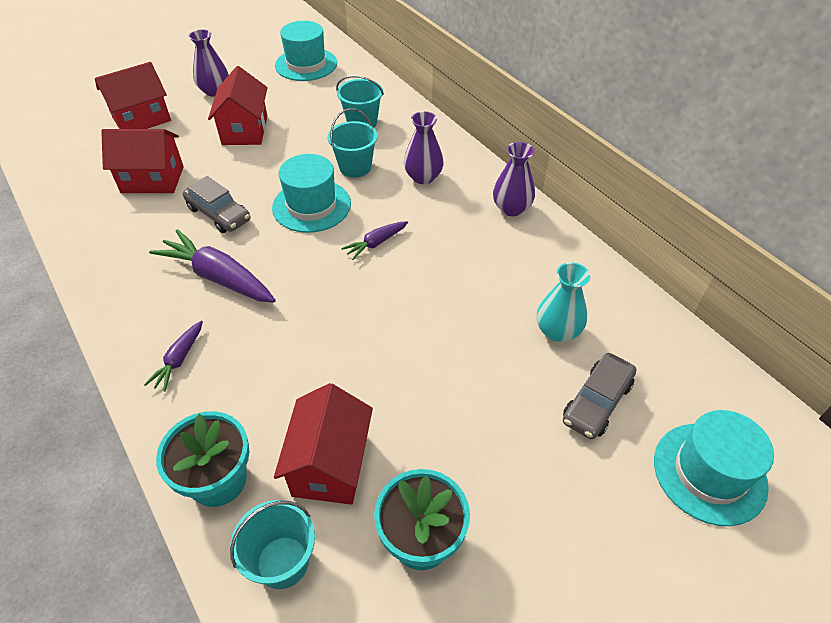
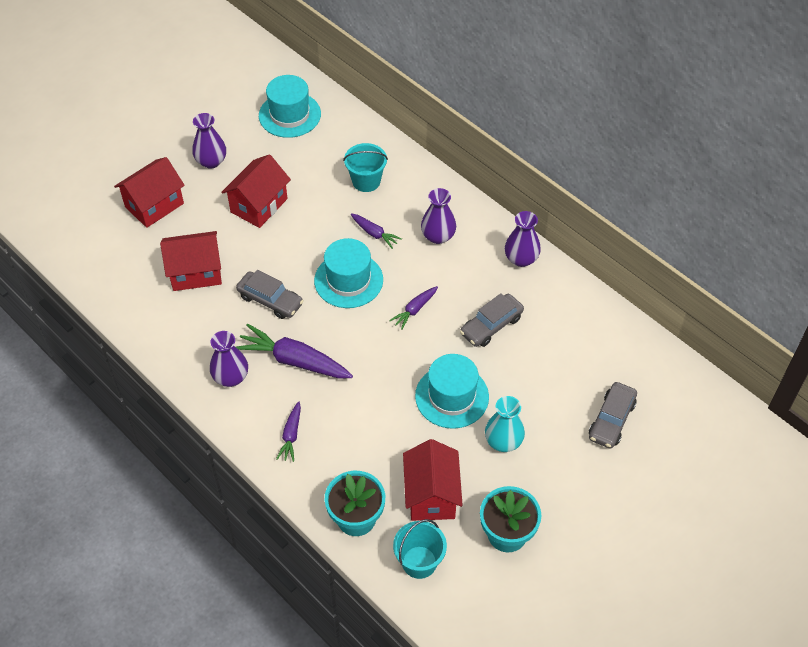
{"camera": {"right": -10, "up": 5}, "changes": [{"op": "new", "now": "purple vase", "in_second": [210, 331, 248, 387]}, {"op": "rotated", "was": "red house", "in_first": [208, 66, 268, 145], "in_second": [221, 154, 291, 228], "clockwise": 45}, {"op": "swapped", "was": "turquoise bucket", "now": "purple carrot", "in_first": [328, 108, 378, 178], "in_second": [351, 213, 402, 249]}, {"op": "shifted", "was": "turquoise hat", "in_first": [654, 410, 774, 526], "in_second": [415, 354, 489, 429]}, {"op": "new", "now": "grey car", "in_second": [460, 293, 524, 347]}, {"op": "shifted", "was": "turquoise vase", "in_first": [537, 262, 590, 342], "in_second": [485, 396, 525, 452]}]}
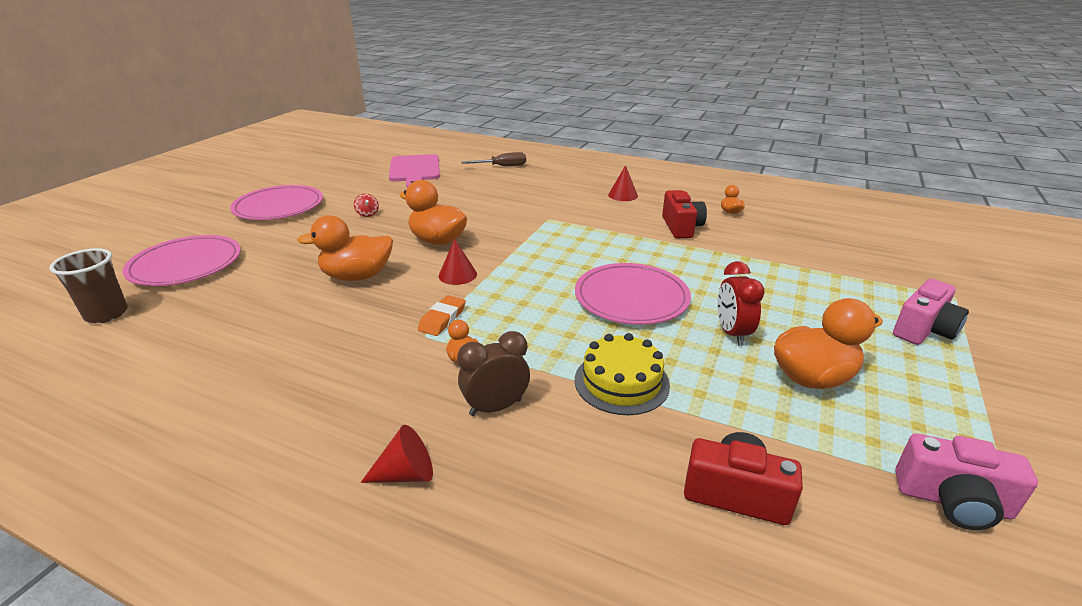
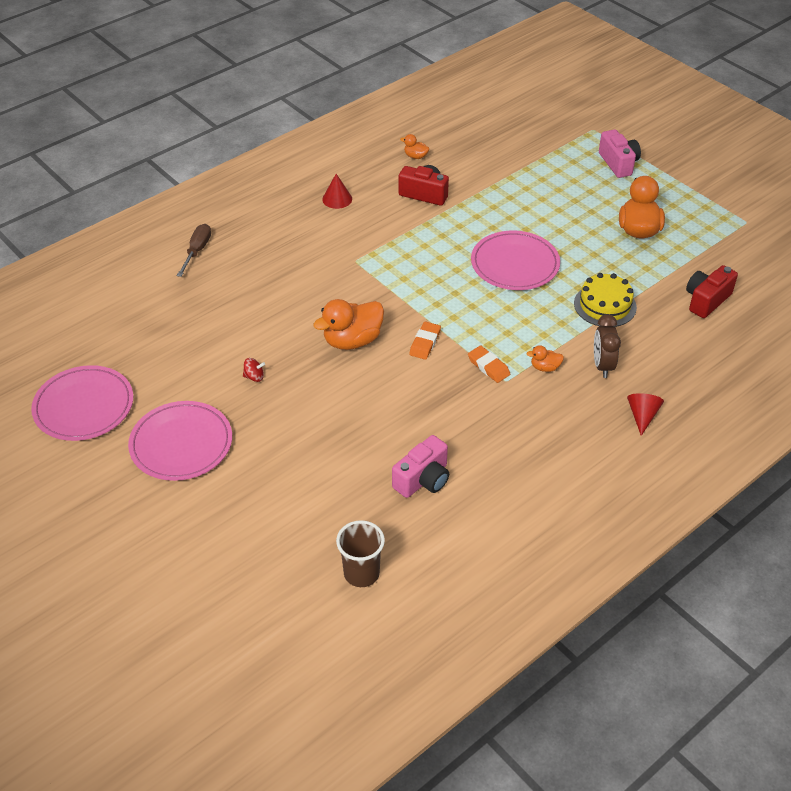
{"camera": {"right": -65, "up": 15}, "changes": [{"op": "shifted", "was": "pink plate", "in_first": [123, 235, 241, 286], "in_second": [31, 365, 133, 441]}, {"op": "shifted", "was": "pink camera", "in_first": [895, 434, 1038, 530], "in_second": [392, 435, 449, 498]}, {"op": "swapped", "was": "red cone", "now": "orange eraser", "in_first": [439, 239, 477, 285], "in_second": [409, 321, 441, 360]}, {"op": "gone", "was": "orange duck", "in_first": [297, 215, 393, 281]}, {"op": "gone", "was": "pink cutting board", "in_first": [389, 154, 440, 187]}, {"op": "gone", "was": "red clock", "in_first": [717, 261, 765, 346]}]}
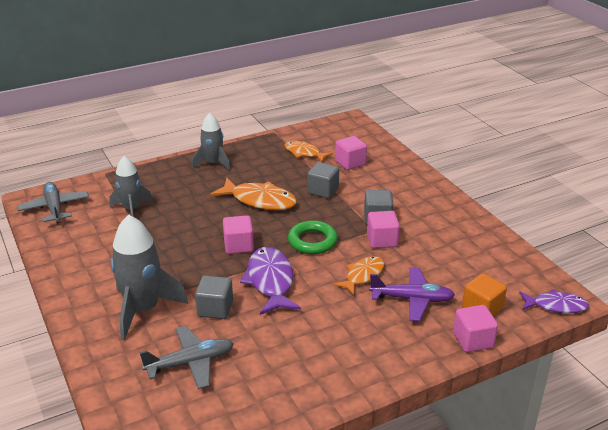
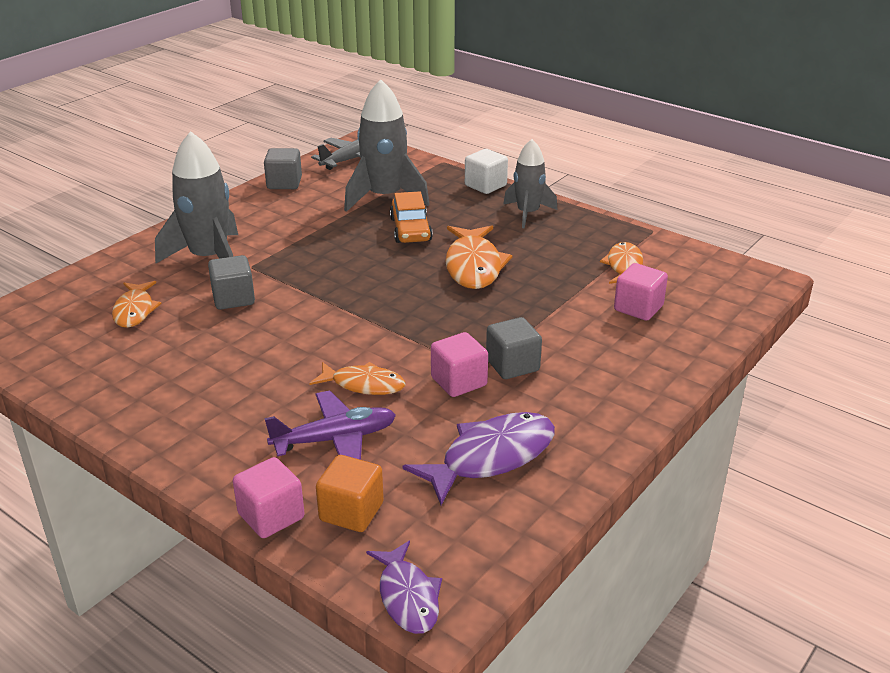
{"camera": {"right": 65, "up": 0}, "changes": [{"op": "swapped", "was": "grey plane", "now": "orange fish", "in_first": [139, 326, 234, 389], "in_second": [112, 281, 161, 328]}, {"op": "shifted", "was": "grey cube", "in_first": [307, 162, 339, 198], "in_second": [264, 148, 302, 189]}, {"op": "rotated", "was": "purple plane", "in_first": [369, 267, 455, 321], "in_second": [264, 391, 396, 460], "clockwise": -90}, {"op": "scaled", "was": "grey rocket", "in_first": [110, 156, 153, 217], "in_second": [344, 79, 430, 212], "ratio": 1.56}, {"op": "new", "now": "orange car", "in_second": [390, 191, 433, 243]}, {"op": "shifted", "was": "purple fish", "in_first": [240, 247, 301, 315], "in_second": [403, 412, 555, 505]}, {"op": "new", "now": "white cube", "in_second": [465, 149, 508, 194]}, {"op": "gone", "was": "pink cube", "in_first": [223, 215, 254, 254]}, {"op": "gone", "was": "green ring", "in_first": [288, 220, 338, 254]}]}
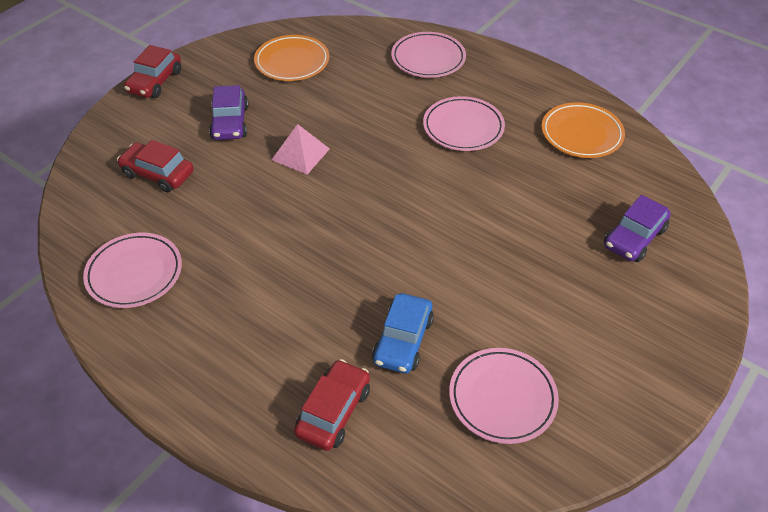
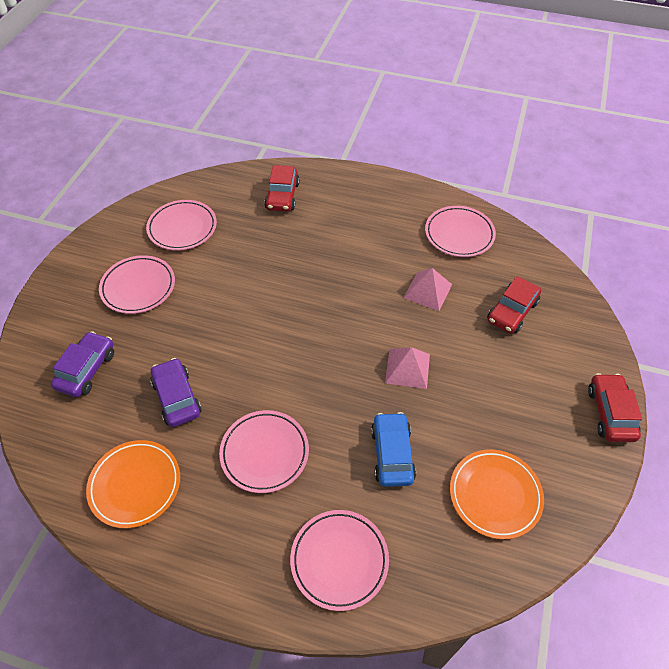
{"camera": {"right": 160, "up": 5}, "changes": [{"op": "new", "now": "pink plate", "in_second": [99, 255, 175, 314]}, {"op": "shifted", "was": "purple car", "in_first": [209, 85, 249, 140], "in_second": [150, 358, 201, 427]}, {"op": "shifted", "was": "blue car", "in_first": [372, 293, 434, 373], "in_second": [371, 412, 416, 487]}, {"op": "new", "now": "pink pyramid", "in_second": [404, 268, 452, 311]}, {"op": "rotated", "was": "red car", "in_first": [117, 140, 194, 192], "in_second": [487, 276, 541, 334], "clockwise": 120}]}
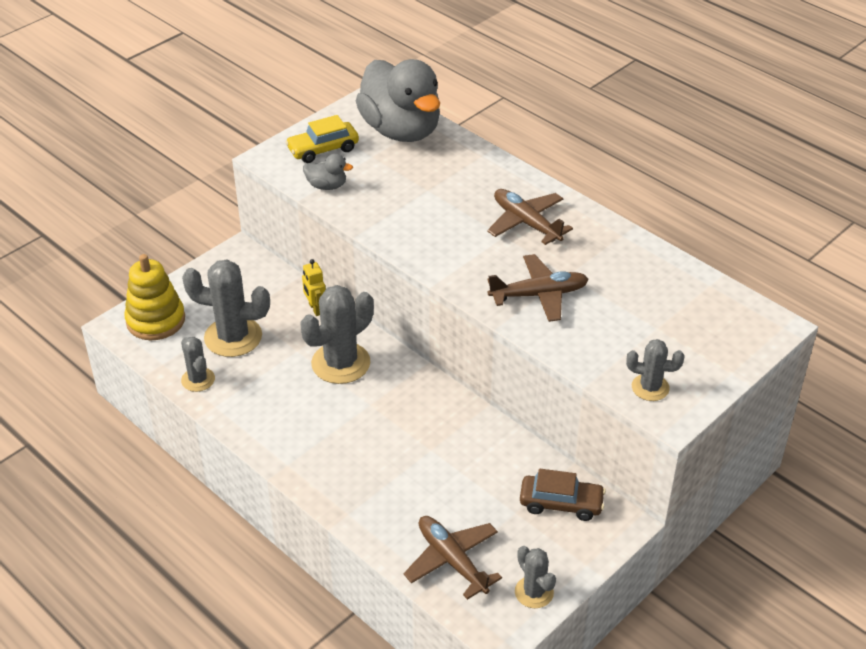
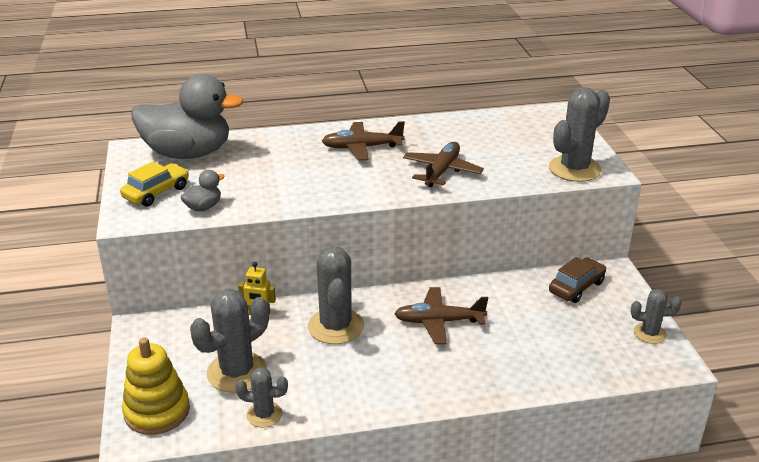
{"camera": {"right": -55, "up": -10}, "changes": [{"op": "rotated", "was": "yellow car", "in_first": [285, 115, 359, 163], "in_second": [120, 162, 189, 207], "clockwise": -150}, {"op": "shifted", "was": "brown plane", "in_first": [403, 516, 502, 600], "in_second": [394, 287, 488, 344]}, {"op": "scaled", "was": "grey cactus", "in_first": [626, 339, 685, 401], "in_second": [549, 87, 610, 182], "ratio": 1.77}]}
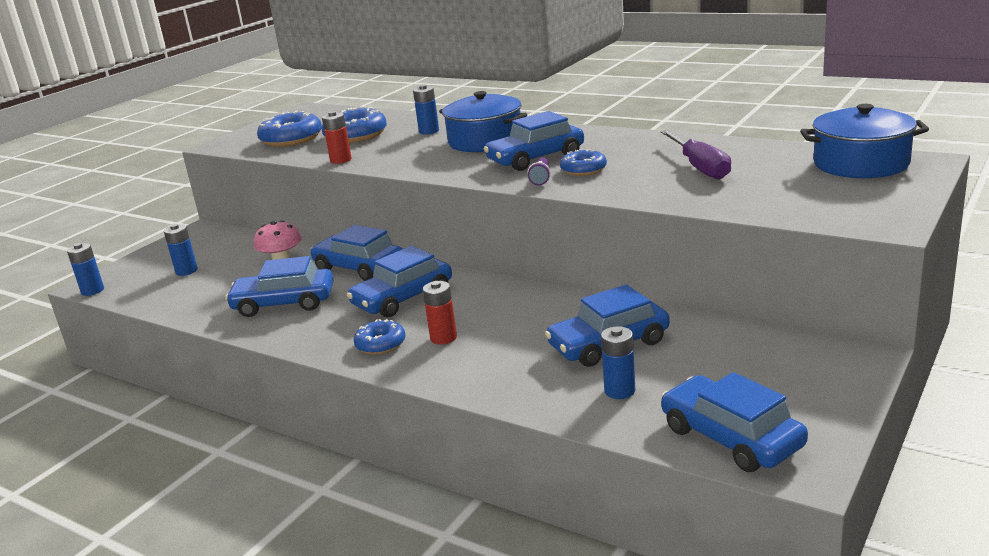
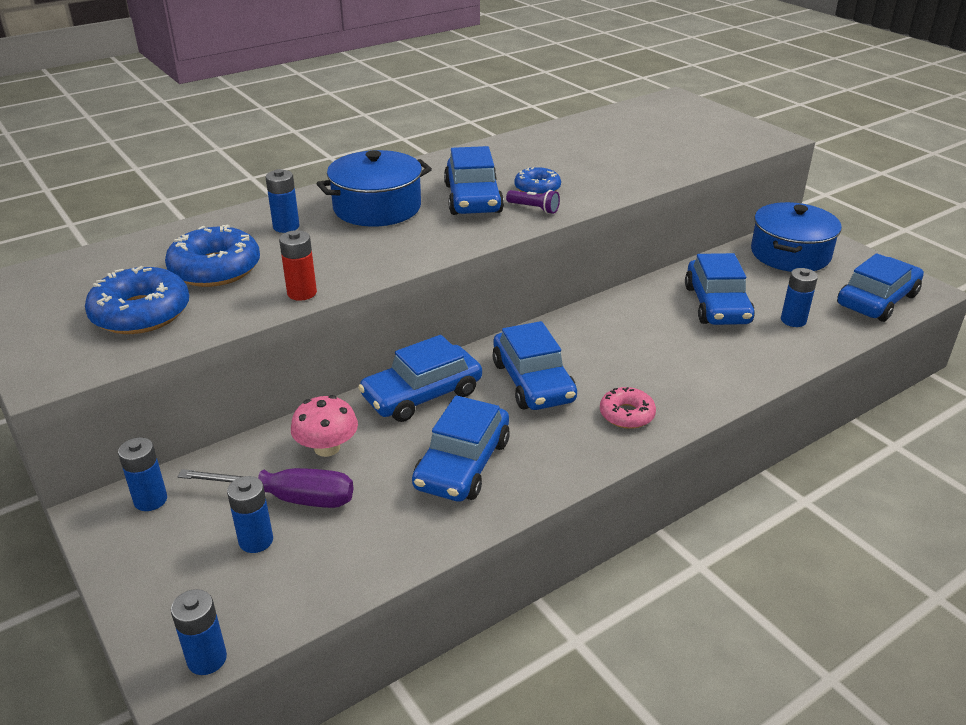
{"camera": {"right": -70, "up": 10}, "changes": [{"op": "new", "now": "blue battery", "in_second": [118, 437, 167, 511]}, {"op": "shifted", "was": "purple screwdriver", "in_first": [661, 130, 731, 180], "in_second": [177, 468, 354, 508]}, {"op": "repainted", "was": "blue donut", "now": "pink donut", "in_first": [354, 319, 405, 355], "in_second": [600, 387, 656, 429]}, {"op": "shifted", "was": "blue pot", "in_first": [800, 104, 929, 178], "in_second": [751, 202, 842, 272]}, {"op": "rotated", "was": "blue car", "in_first": [661, 372, 808, 472], "in_second": [837, 253, 924, 322], "clockwise": 150}, {"op": "gone", "was": "red battery", "in_first": [423, 281, 457, 344]}]}
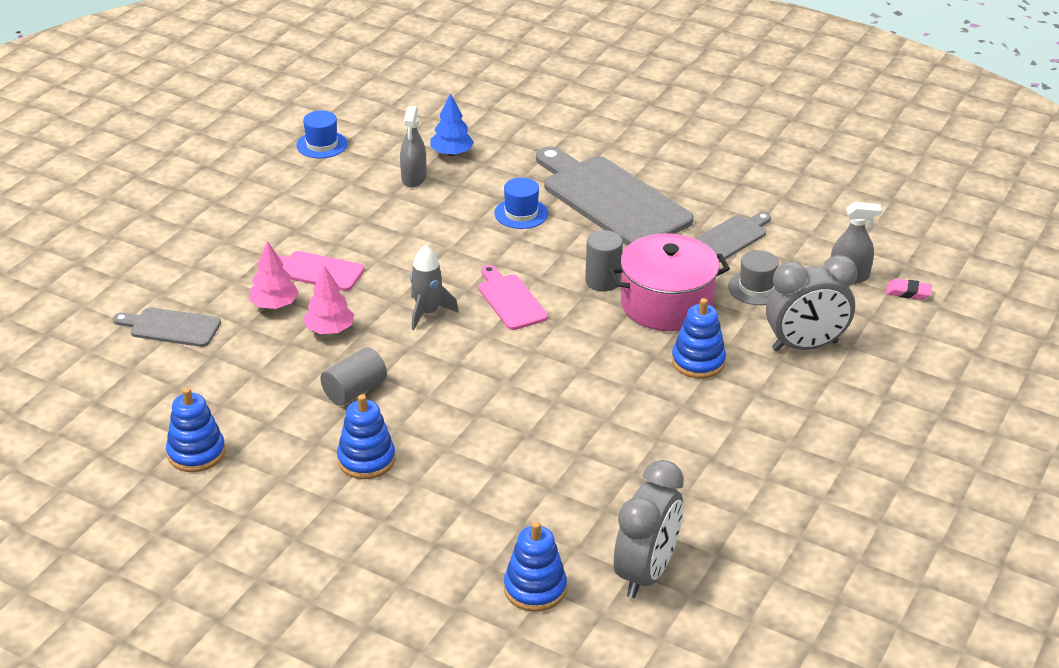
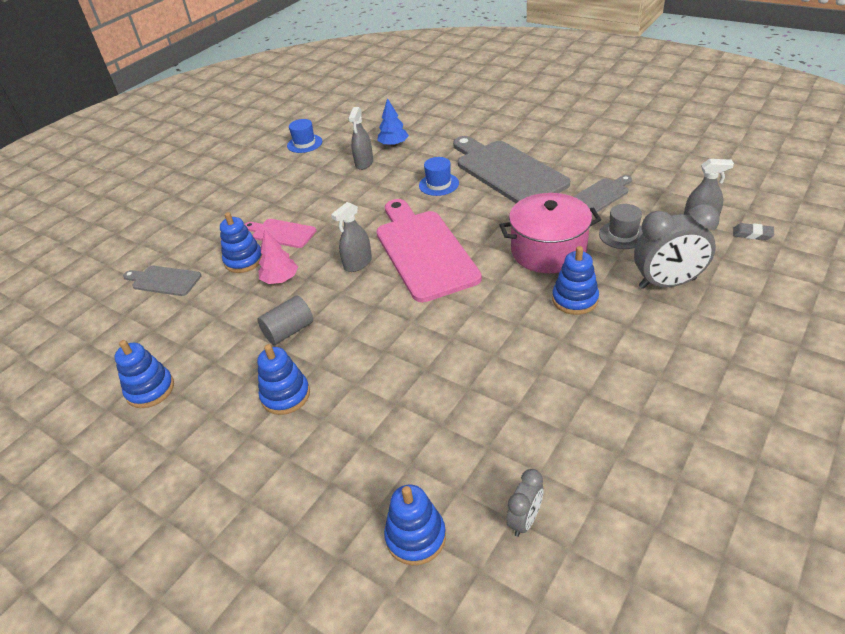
{"camera": {"right": 10, "up": 5}, "changes": [{"op": "swapped", "was": "pink tree", "now": "blue stacking toy", "in_first": [248, 241, 299, 309], "in_second": [220, 212, 263, 273]}, {"op": "swapped", "was": "grey rocket", "now": "grey spray bottle", "in_first": [410, 244, 459, 330], "in_second": [331, 202, 372, 272]}, {"op": "scaled", "was": "pink cutting board", "in_first": [478, 265, 548, 330], "in_second": [376, 199, 482, 302], "ratio": 2.0}, {"op": "scaled", "was": "grey clock", "in_first": [614, 460, 684, 598], "in_second": [506, 469, 544, 537], "ratio": 0.53}, {"op": "repainted", "was": "pink eraser", "now": "grey eraser", "in_first": [886, 279, 932, 300], "in_second": [733, 223, 774, 240]}, {"op": "gone", "was": "grey cylinder", "in_first": [585, 230, 623, 291]}]}
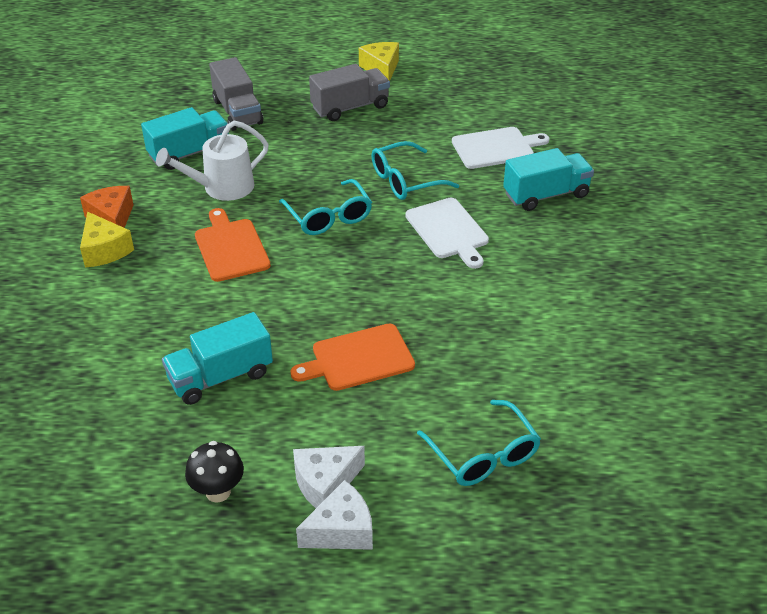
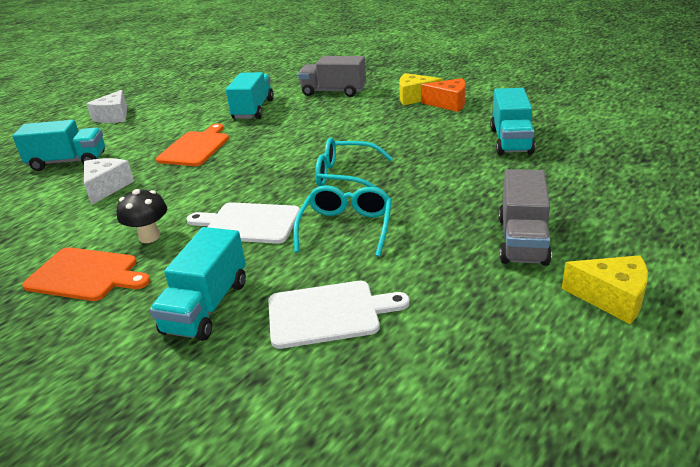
{"camera": {"right": 130, "up": -10}, "changes": [{"op": "swapped", "was": "turquoise glasses", "now": "turquoise truck", "in_first": [417, 400, 541, 486], "in_second": [12, 120, 105, 171]}, {"op": "shifted", "was": "orange cutting board", "in_first": [195, 208, 271, 282], "in_second": [22, 247, 150, 301]}, {"op": "shifted", "was": "white cheese", "in_first": [293, 446, 365, 508], "in_second": [84, 158, 134, 205]}, {"op": "shifted", "was": "black mushroom", "in_first": [185, 441, 244, 503], "in_second": [117, 189, 167, 243]}, {"op": "rotated", "was": "white cutting board", "in_first": [452, 127, 550, 169], "in_second": [268, 281, 410, 349], "clockwise": -120}, {"op": "shifted", "was": "grey truck", "in_first": [209, 57, 263, 131], "in_second": [298, 56, 366, 97]}, {"op": "gone", "was": "white watering can", "in_first": [156, 121, 269, 201]}]}
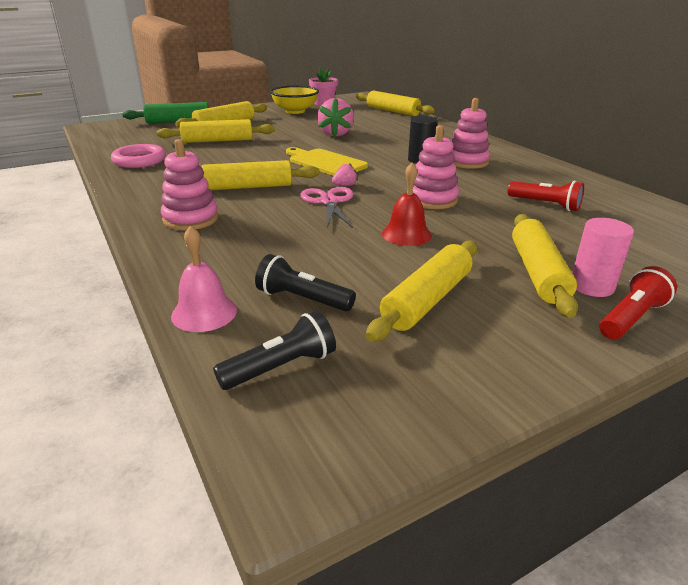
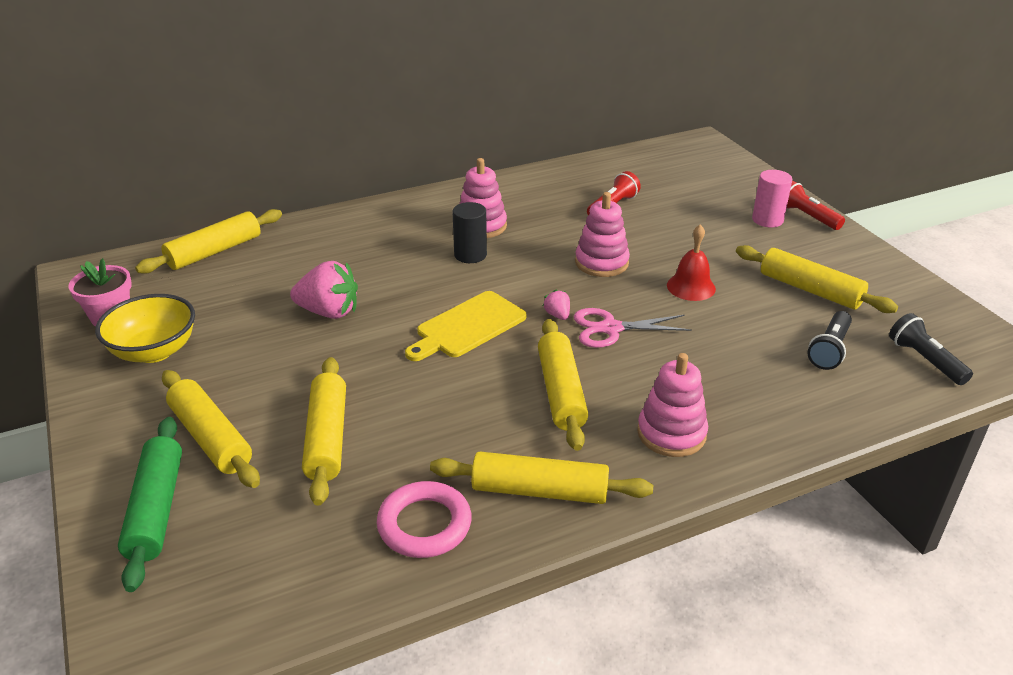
{"camera": {"right": -85, "up": 5}, "changes": [{"op": "shifted", "was": "yellow rolling pin", "in_first": [512, 214, 578, 318], "in_second": [430, 452, 653, 504]}, {"op": "gone", "was": "pink bell", "in_first": [171, 225, 237, 332]}]}
